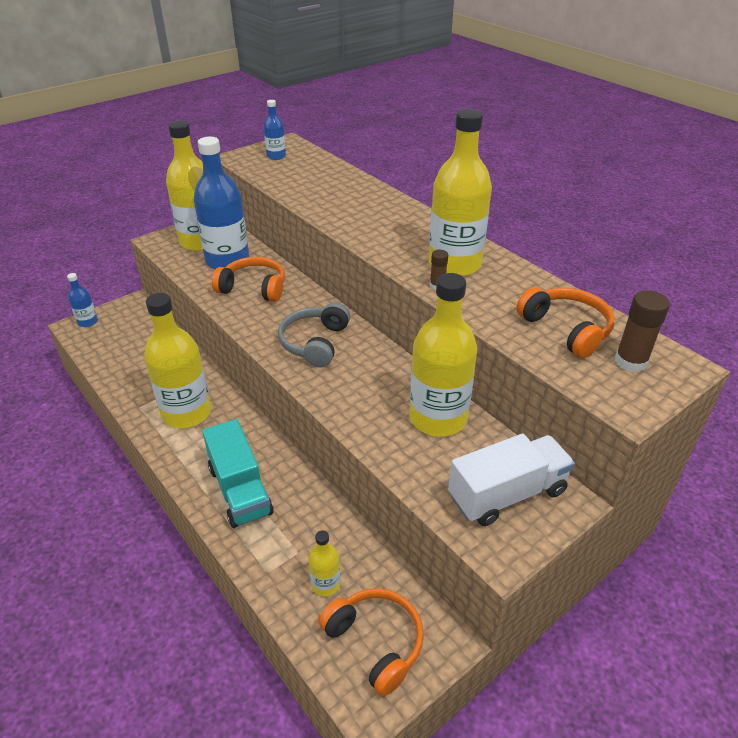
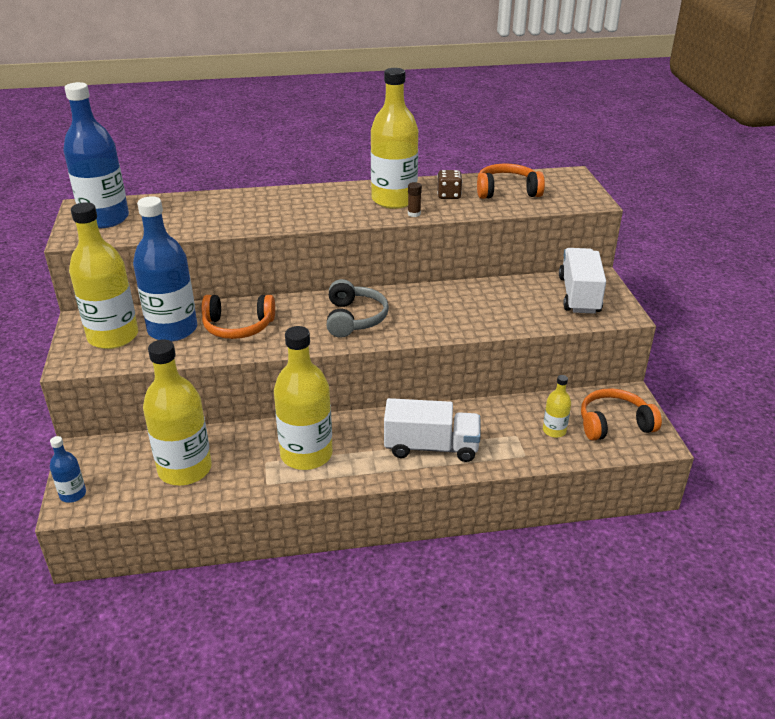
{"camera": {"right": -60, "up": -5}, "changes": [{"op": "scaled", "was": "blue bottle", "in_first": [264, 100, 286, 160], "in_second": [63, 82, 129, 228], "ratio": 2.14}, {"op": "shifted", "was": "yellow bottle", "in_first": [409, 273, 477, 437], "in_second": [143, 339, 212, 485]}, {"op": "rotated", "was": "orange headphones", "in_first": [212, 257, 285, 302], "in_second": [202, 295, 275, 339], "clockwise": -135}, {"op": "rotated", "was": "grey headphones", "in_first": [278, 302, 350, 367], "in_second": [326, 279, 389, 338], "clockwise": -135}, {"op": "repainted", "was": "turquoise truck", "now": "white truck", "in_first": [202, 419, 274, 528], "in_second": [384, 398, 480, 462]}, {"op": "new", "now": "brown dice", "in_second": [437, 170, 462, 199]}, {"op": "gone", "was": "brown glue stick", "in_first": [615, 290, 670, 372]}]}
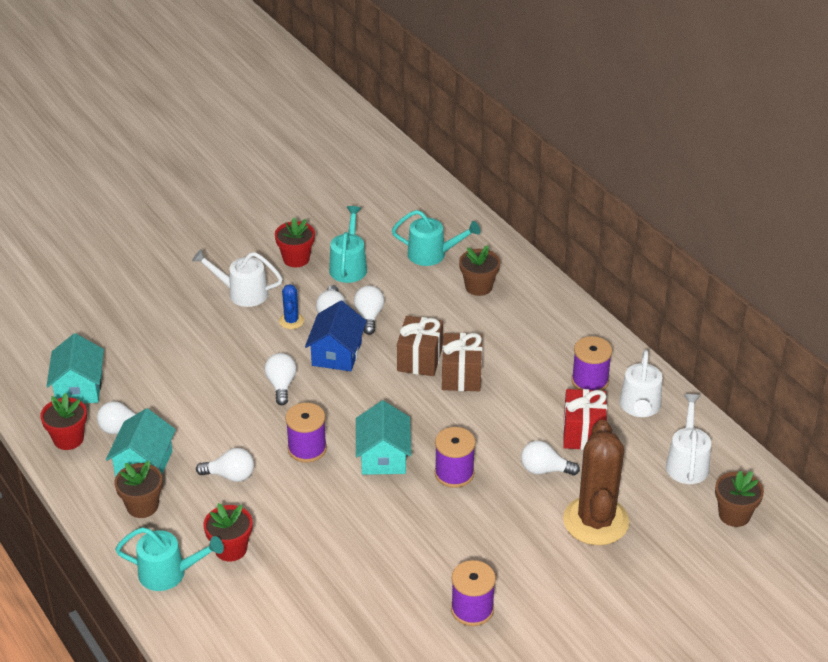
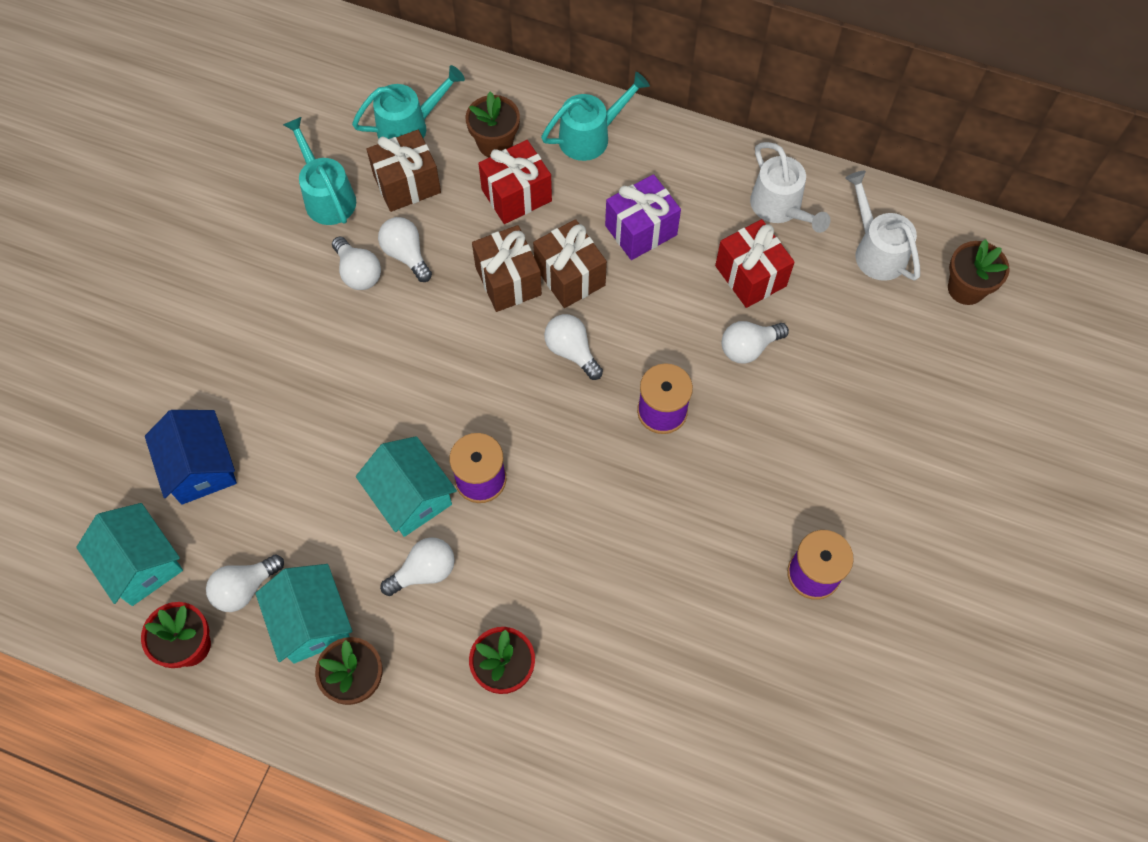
{"camera": {"right": -35, "up": 25}, "changes": [{"op": "shifted", "was": "blue house", "in_first": [305, 301, 367, 371], "in_second": [145, 410, 237, 505]}, {"op": "shifted", "was": "turquoise house", "in_first": [356, 400, 411, 475], "in_second": [356, 436, 457, 537]}, {"op": "new", "now": "brown gift", "in_second": [367, 130, 441, 212]}, {"op": "new", "now": "red gift", "in_second": [478, 140, 552, 224]}, {"op": "shifted", "was": "turquoise watering can", "in_first": [115, 527, 224, 591], "in_second": [541, 72, 650, 161]}, {"op": "shifted", "was": "white light bulb", "in_first": [265, 353, 297, 405], "in_second": [544, 314, 603, 380]}, {"op": "new", "now": "purple gift", "in_second": [605, 174, 681, 260]}, {"op": "gone", "was": "white watering can", "in_first": [192, 249, 283, 307]}, {"op": "gone", "was": "red flower pot", "in_first": [275, 218, 315, 267]}, {"op": "gone", "was": "blue cactus", "in_first": [279, 284, 304, 329]}, {"op": "gone", "was": "brown cactus", "in_first": [563, 420, 629, 545]}, {"op": "gone", "was": "purple spool", "in_first": [571, 336, 612, 391]}]}
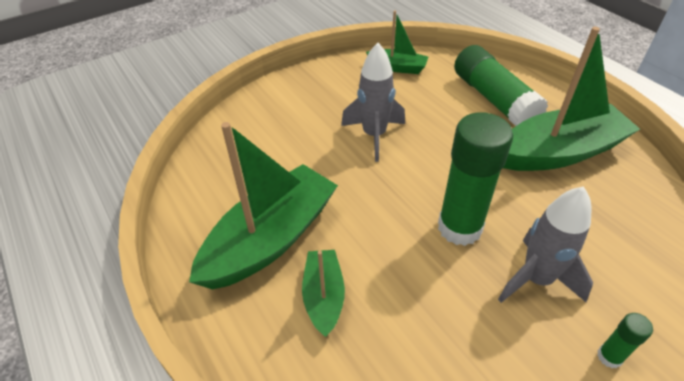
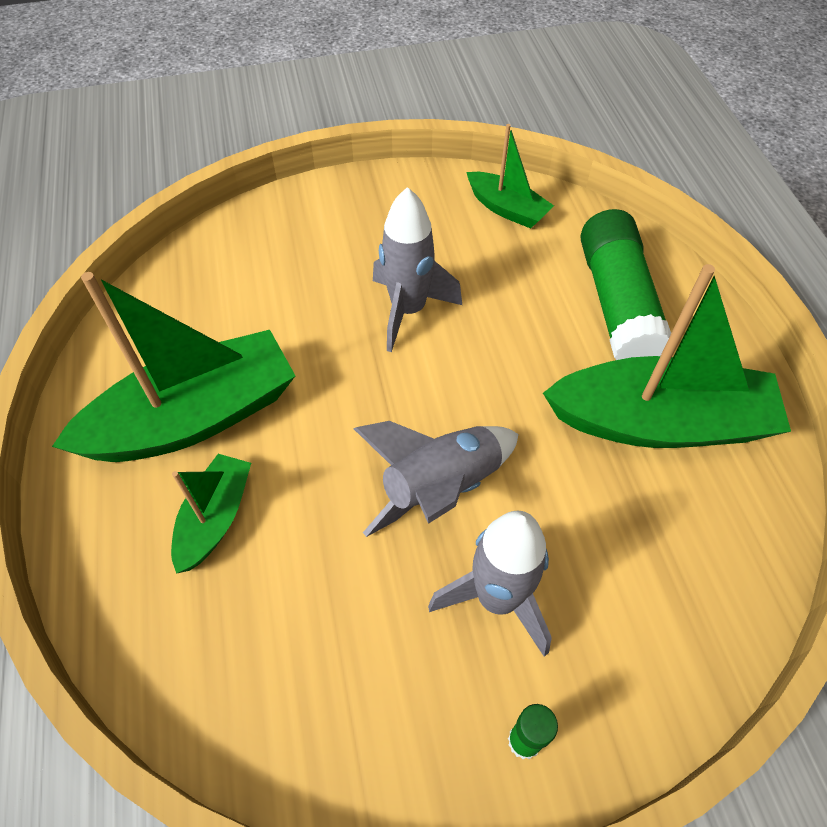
{"camera": {"right": 20, "up": 10}, "changes": [{"op": "swapped", "was": "green glue stick", "now": "grey rocket", "in_first": [438, 112, 513, 246], "in_second": [353, 421, 519, 537]}]}
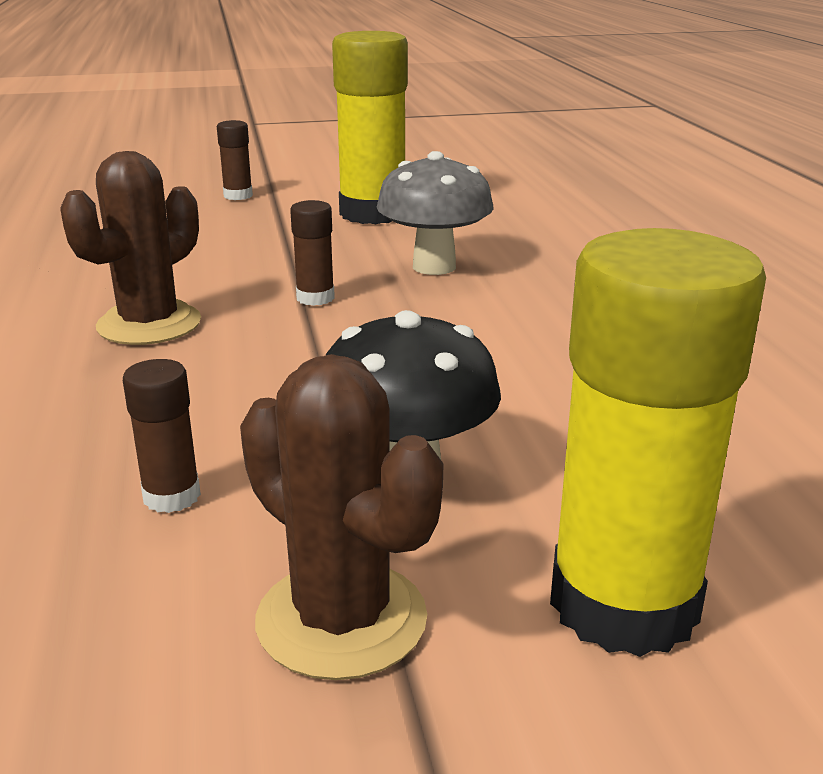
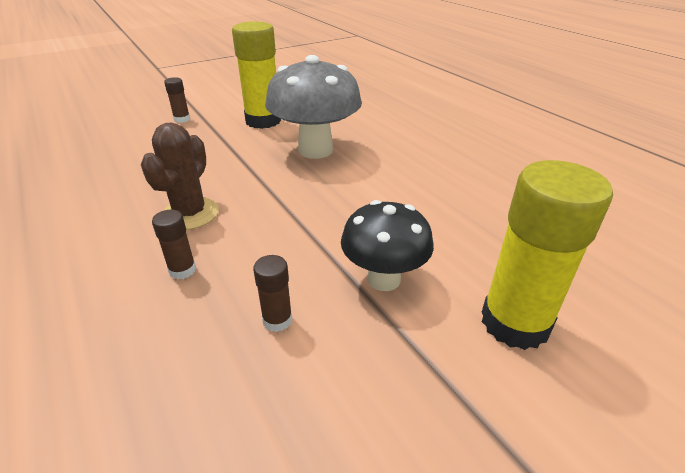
{"camera": {"right": -20, "up": 10}, "changes": [{"op": "shifted", "was": "brown glue stick", "in_first": [290, 200, 335, 306], "in_second": [152, 210, 196, 279]}, {"op": "scaled", "was": "grey mushroom", "in_first": [377, 151, 494, 275], "in_second": [265, 55, 362, 159], "ratio": 1.56}, {"op": "gone", "was": "brown cactus", "in_first": [240, 354, 444, 680]}]}
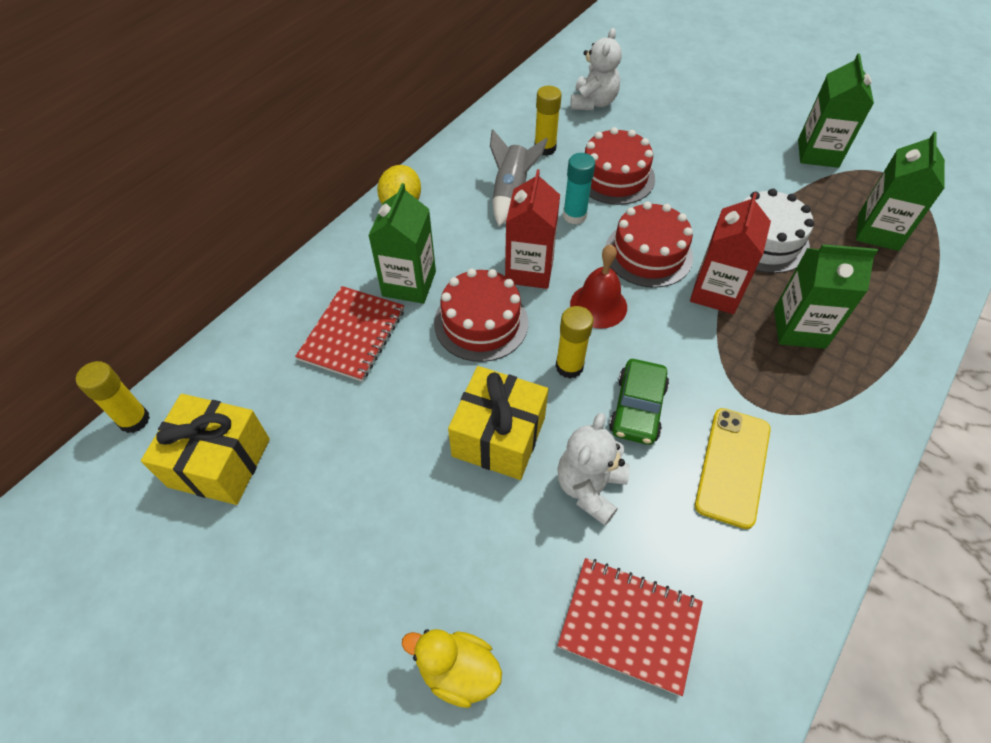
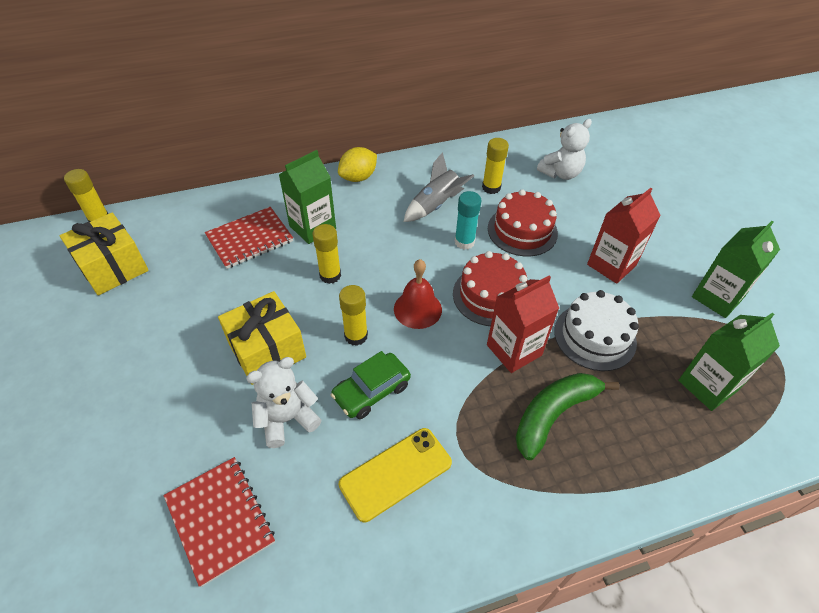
{"camera": {"right": 35, "up": -5}, "changes": [{"op": "swapped", "was": "red cake", "now": "yellow glue stick", "in_first": [434, 269, 528, 362], "in_second": [313, 224, 341, 284]}, {"op": "swapped", "was": "green carton", "now": "green banana", "in_first": [774, 244, 878, 349], "in_second": [516, 373, 620, 460]}, {"op": "shifted", "was": "red carton", "in_first": [505, 169, 560, 289], "in_second": [587, 188, 661, 284]}, {"op": "gone", "was": "yellow duck", "in_first": [402, 629, 502, 708]}]}
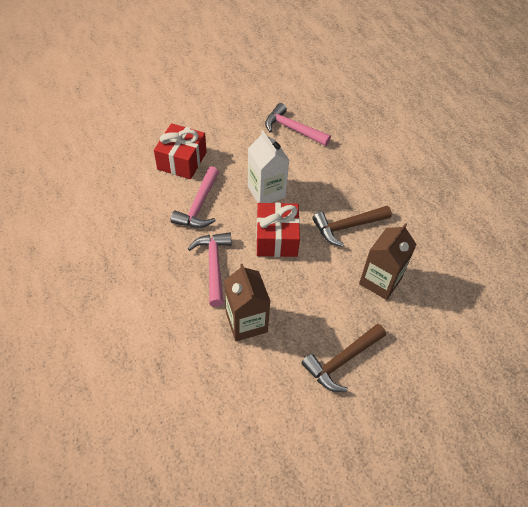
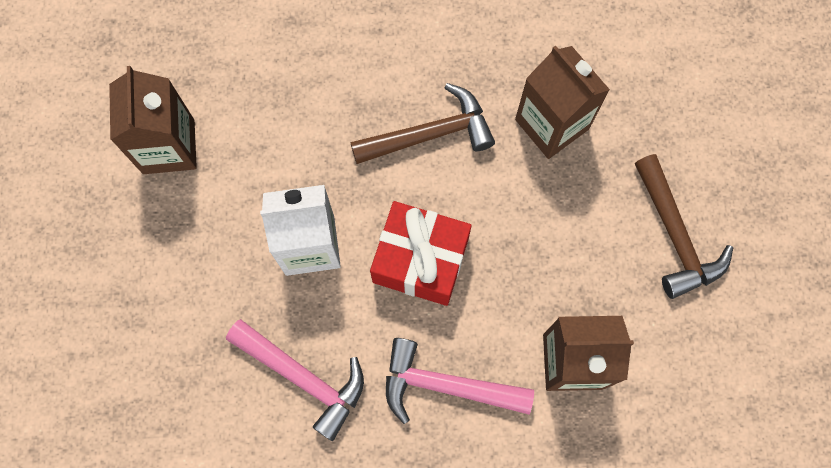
{"camera": {"right": -70, "up": 20}, "changes": [{"op": "swapped", "was": "pink hammer", "now": "brown carton", "in_first": [265, 103, 331, 146], "in_second": [109, 66, 197, 174]}, {"op": "rotated", "was": "brown hammer", "in_first": [312, 206, 392, 247], "in_second": [350, 83, 495, 164], "clockwise": -105}, {"op": "gone", "was": "red gift", "in_first": [154, 123, 207, 179]}]}
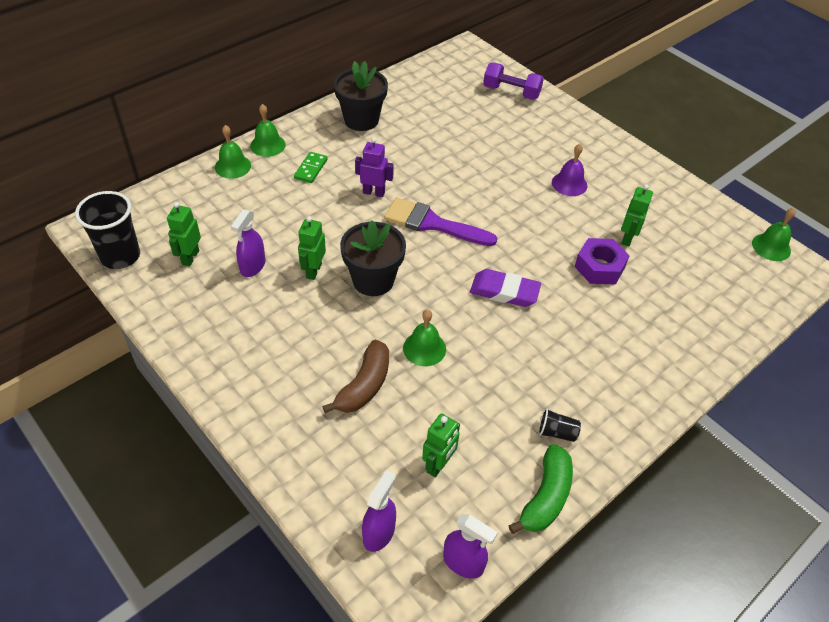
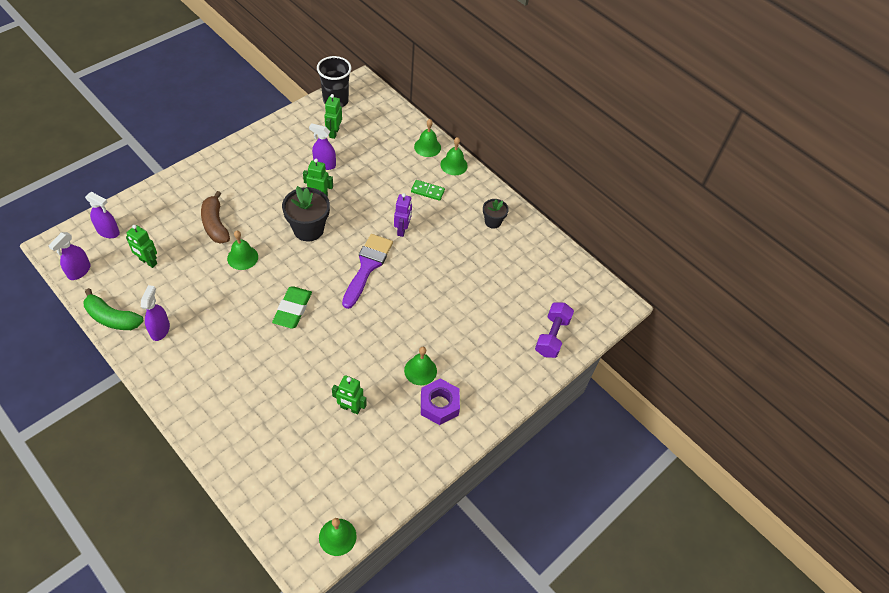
{"camera": {"right": 85, "up": 5}, "changes": [{"op": "swapped", "was": "black cup", "now": "purple spray bottle", "in_first": [538, 408, 581, 442], "in_second": [141, 285, 170, 341]}, {"op": "rotated", "was": "brown banana", "in_first": [322, 340, 389, 413], "in_second": [201, 191, 230, 244], "clockwise": 45}, {"op": "repainted", "was": "purple eraser", "now": "green eraser", "in_first": [470, 269, 541, 307], "in_second": [272, 286, 312, 329]}, {"op": "rotated", "was": "green robot", "in_first": [167, 202, 201, 266], "in_second": [324, 94, 342, 139], "clockwise": -90}, {"op": "repainted", "was": "purple bell", "now": "green bell", "in_first": [552, 144, 588, 196], "in_second": [404, 347, 437, 385]}, {"op": "shifted", "was": "purple nut", "in_first": [574, 238, 630, 284], "in_second": [421, 379, 460, 425]}, {"op": "scaled", "was": "black flower pot", "in_first": [334, 61, 388, 131], "in_second": [483, 199, 509, 229], "ratio": 0.57}]}
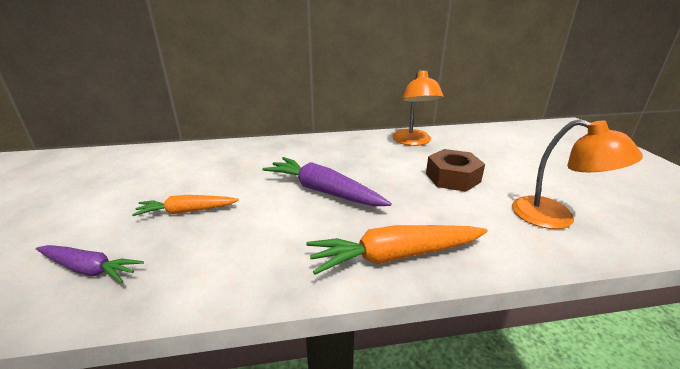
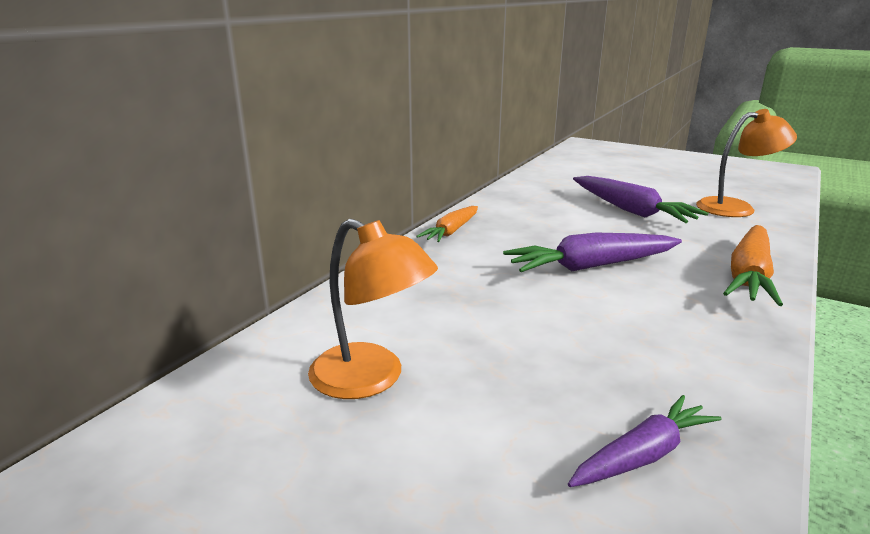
{"camera": {"right": -50, "up": -5}, "changes": [{"op": "shifted", "was": "orange lamp", "in_first": [393, 69, 444, 146], "in_second": [308, 219, 438, 399]}, {"op": "shifted", "was": "orange carrot", "in_first": [132, 195, 239, 216], "in_second": [416, 206, 478, 242]}, {"op": "swapped", "was": "brown nut", "now": "purple carrot", "in_first": [426, 149, 485, 192], "in_second": [573, 176, 709, 223]}]}
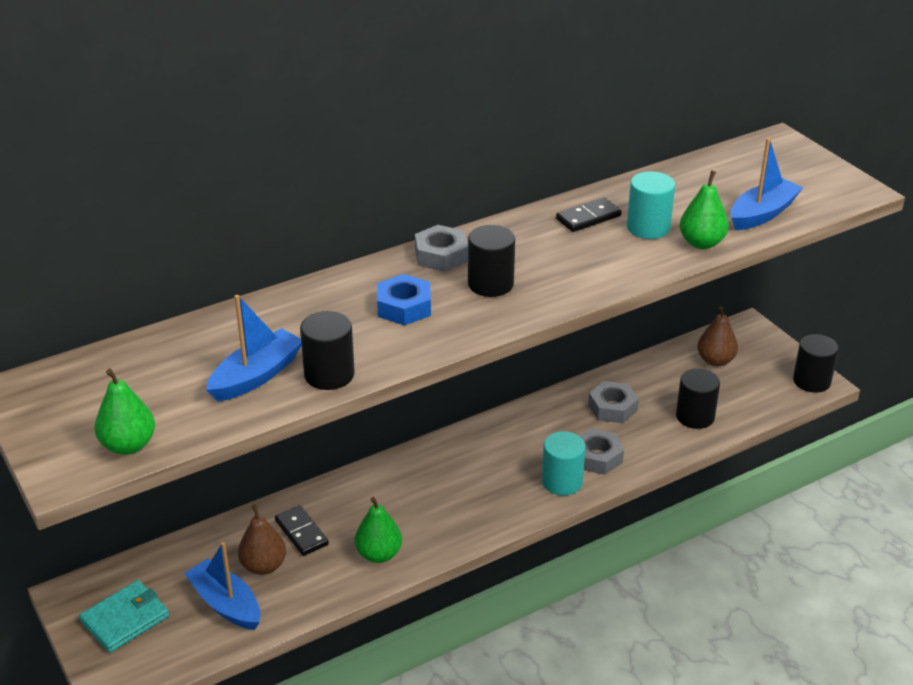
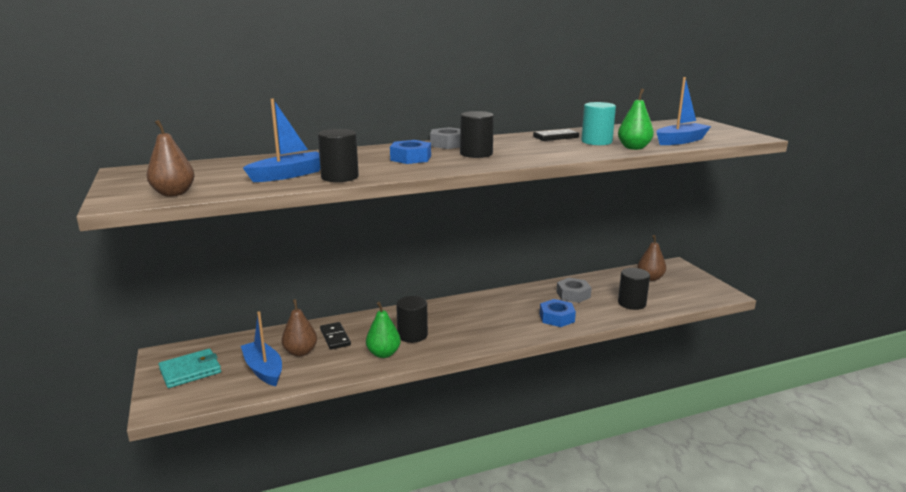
{"camera": {"right": 10, "up": -15}, "changes": [{"op": "repainted", "was": "green pear", "now": "brown pear", "in_first": [95, 368, 155, 455], "in_second": [147, 120, 195, 197]}, {"op": "shifted", "was": "black cylinder", "in_first": [793, 334, 839, 393], "in_second": [396, 296, 428, 343]}, {"op": "repainted", "was": "grey nut", "now": "blue nut", "in_first": [580, 428, 624, 475], "in_second": [540, 299, 576, 327]}, {"op": "gone", "was": "turquoise cylinder", "in_first": [542, 431, 586, 496]}]}
